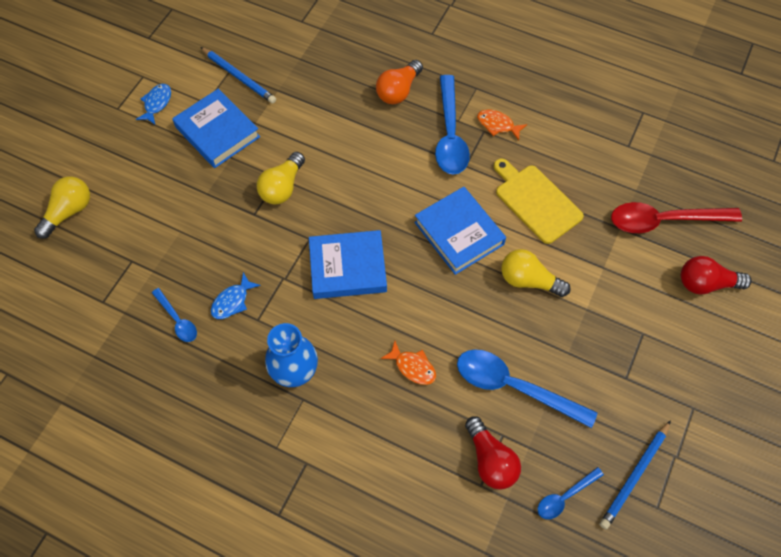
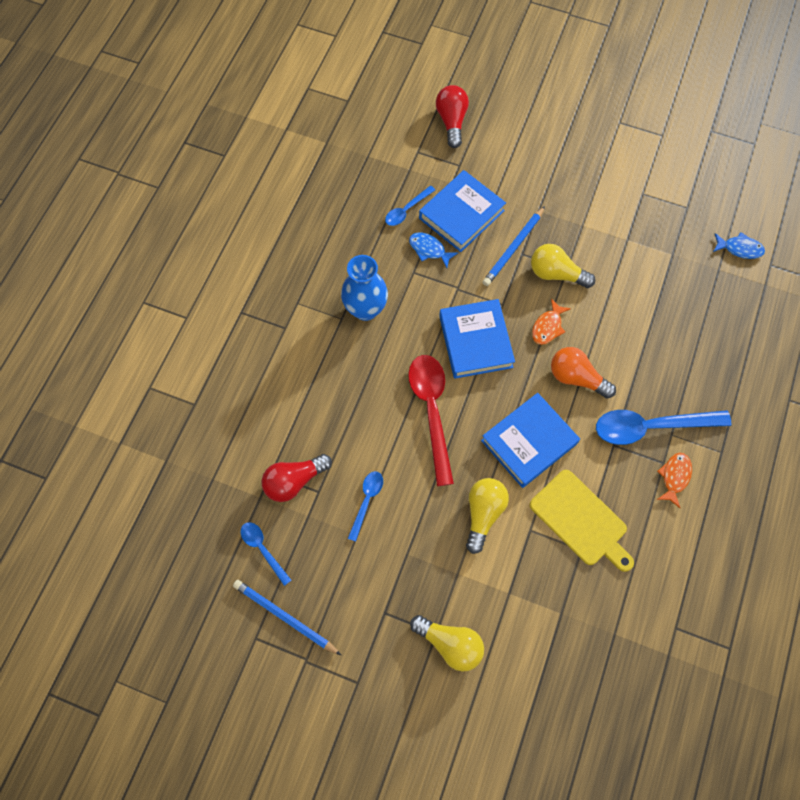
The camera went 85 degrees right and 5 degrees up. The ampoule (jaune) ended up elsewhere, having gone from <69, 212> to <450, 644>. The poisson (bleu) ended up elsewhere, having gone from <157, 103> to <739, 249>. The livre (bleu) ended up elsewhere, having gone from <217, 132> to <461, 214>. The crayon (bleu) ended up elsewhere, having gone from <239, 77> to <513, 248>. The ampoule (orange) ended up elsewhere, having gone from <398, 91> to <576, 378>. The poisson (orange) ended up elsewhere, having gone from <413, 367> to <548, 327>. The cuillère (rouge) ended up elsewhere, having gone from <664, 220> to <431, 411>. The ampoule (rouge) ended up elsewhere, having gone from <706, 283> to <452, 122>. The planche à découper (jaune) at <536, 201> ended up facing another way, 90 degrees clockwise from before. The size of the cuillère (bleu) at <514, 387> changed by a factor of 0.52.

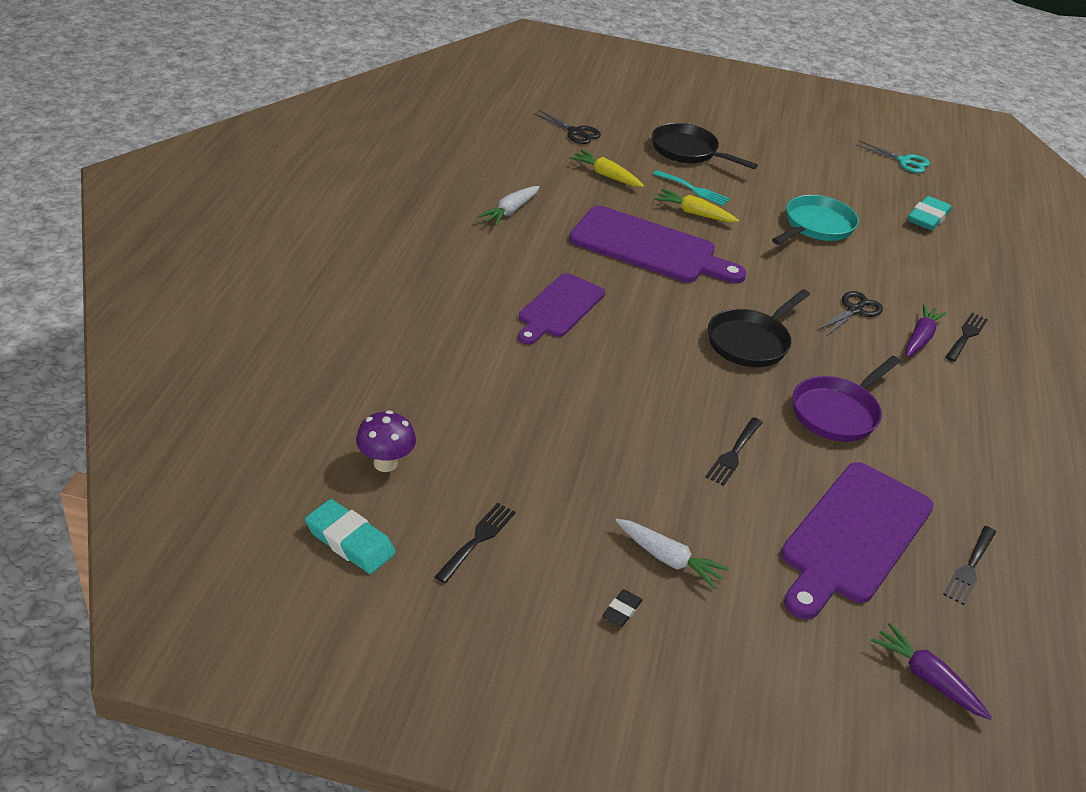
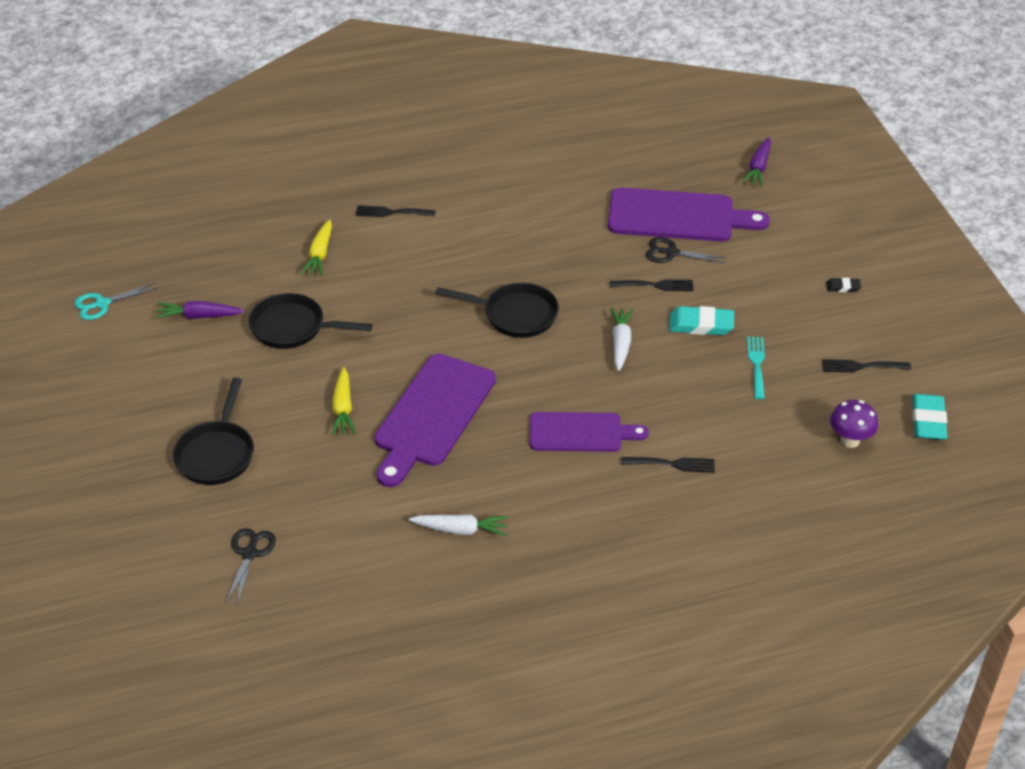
The camera went 115 degrees left and 5 degrees up. The second view lost the poêle (violet) at <837, 412>. The carotte (jaune) ended up elsewhere, having gone from <606, 175> to <320, 254>. The carotte (blanc) ended up elsewhere, having gone from <668, 559> to <621, 343>. The fourchette (turquoise) ended up elsewhere, having gone from <694, 189> to <756, 364>. The ciseaux (noir) ended up elsewhere, having gone from <854, 310> to <671, 253>. The carotte (violet) ended up elsewhere, having gone from <920, 338> to <199, 316>. The gomme (turquoise) ended up elsewhere, having gone from <928, 217> to <701, 325>. The fourchette (noir) ended up elsewhere, having gone from <970, 568> to <673, 464>. What was the poêle (turquoise) at <816, 226> turned into the poêle (noir) at <293, 328>. The planche à découper (violet) at <649, 247> ended up facing another way, 150 degrees counterclockwise from before. The ciseaux (turquoise) at <904, 161> ended up facing another way, 120 degrees counterclockwise from before.

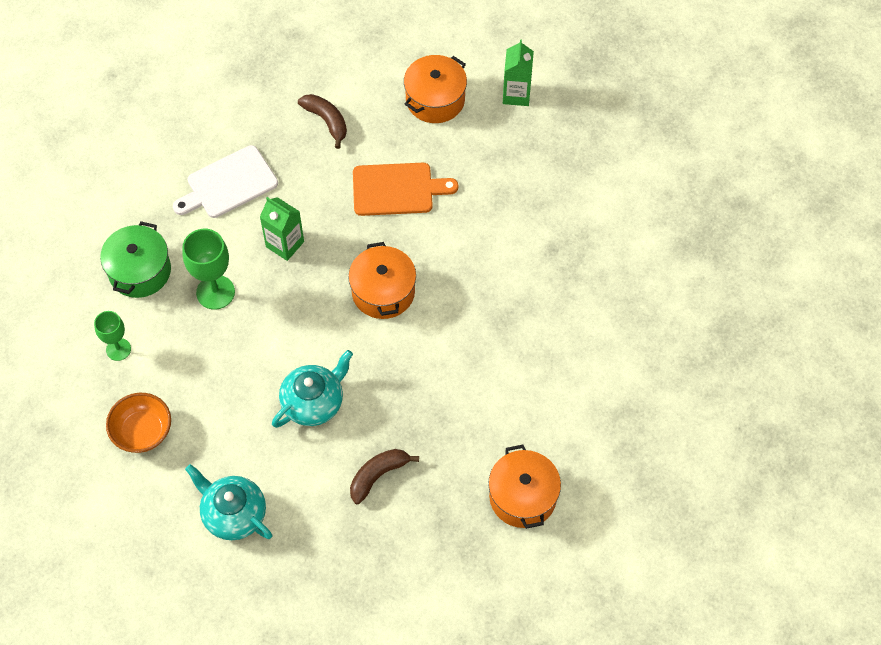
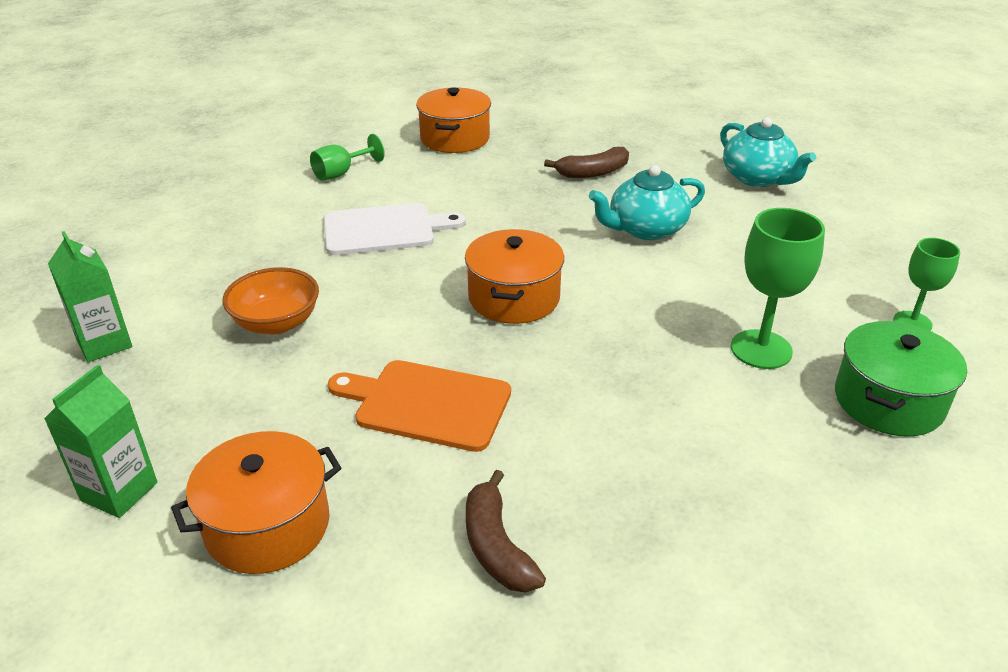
The camera went 160 degrees left and 25 degrees down. The second view gained the verre à pied (vert) at <341, 173>. The bol (orange) ended up elsewhere, having gone from <142, 432> to <276, 323>. The planche à découper (blanc) ended up elsewhere, having gone from <228, 184> to <384, 230>. The brique de lait (vert) ended up elsewhere, having gone from <285, 244> to <104, 343>.

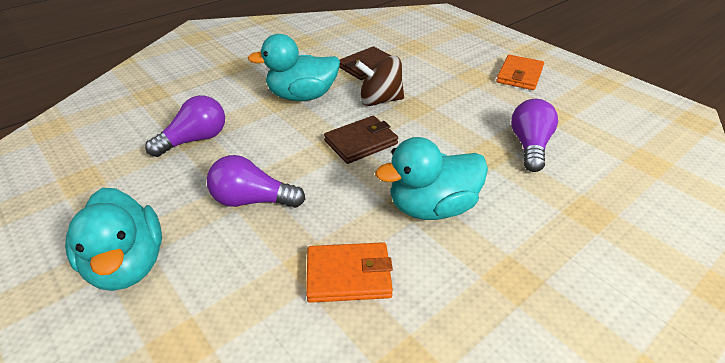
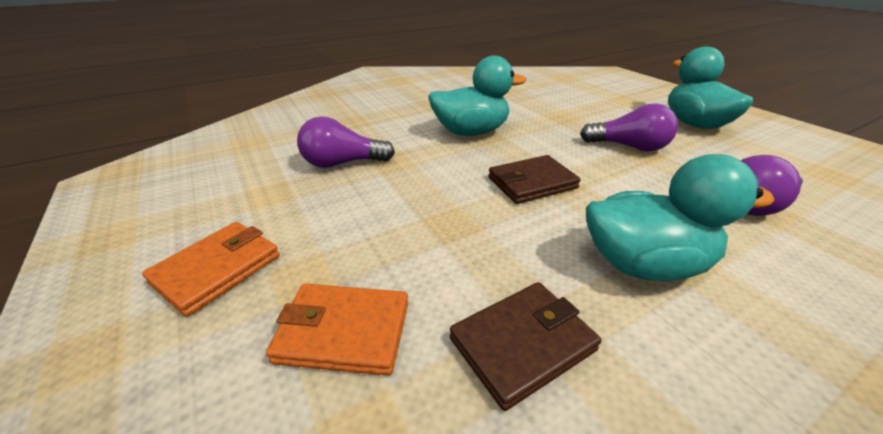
The camera went 170 degrees left and 5 degrees down. The second view lost the toupie (marron) at <380, 100>. The portefeuille (orange) ended up elsewhere, having gone from <348, 275> to <344, 332>. The ampoule (violet) at <529, 146> ended up facing another way, 60 degrees clockwise from before.

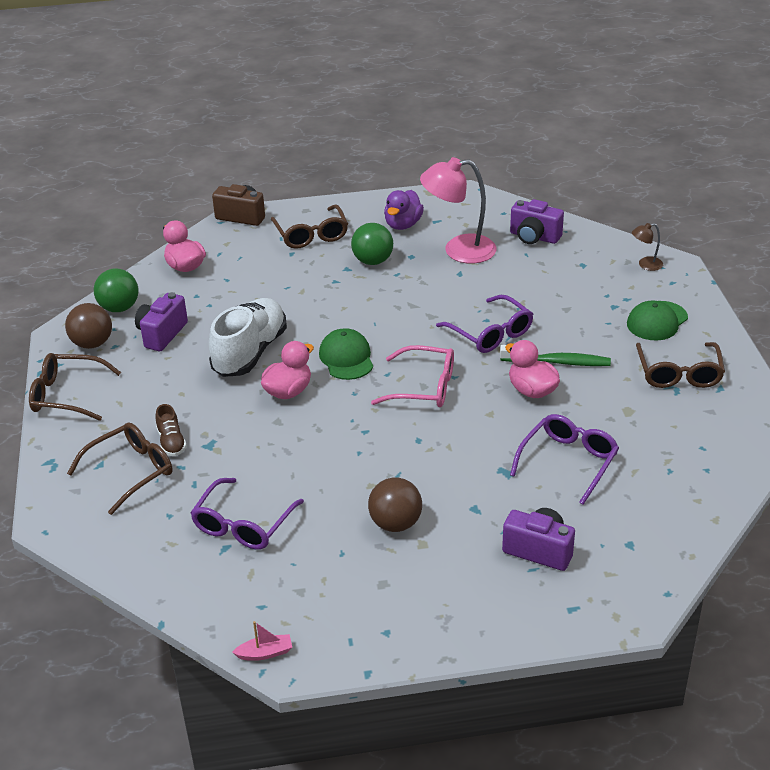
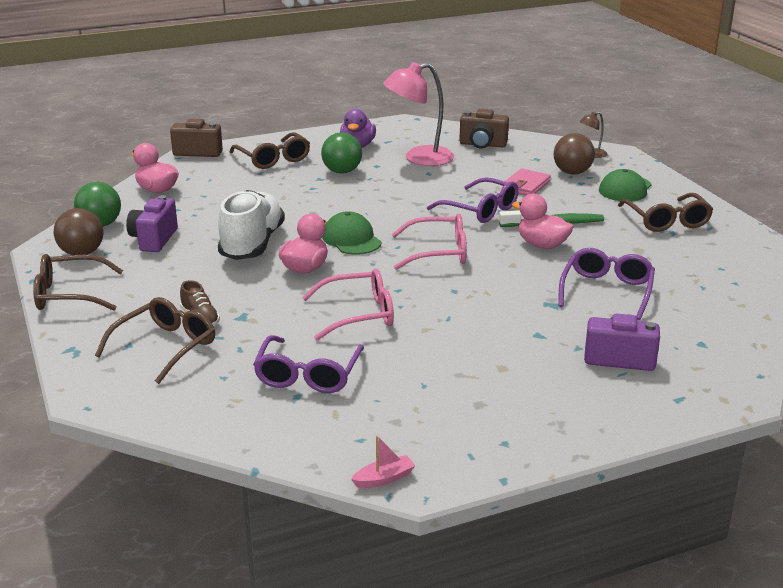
The camera went 15 degrees left and 10 degrees down. The second view gained the lunettes (rose) at <359, 314>. The second view gained the portefeuille (rose) at <526, 185>. The balle (marron) ended up elsewhere, having gone from <395, 523> to <572, 172>. What was the appareil photo (violet) at <534, 237> turned into the appareil photo (marron) at <482, 145>.

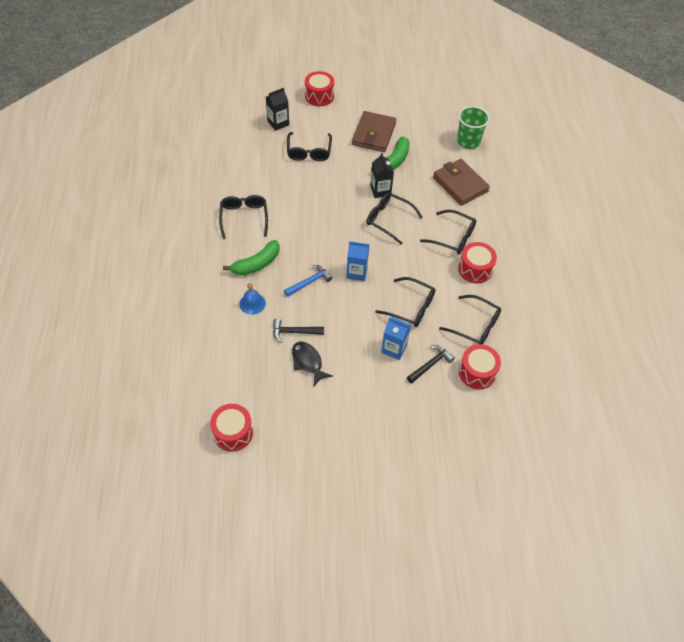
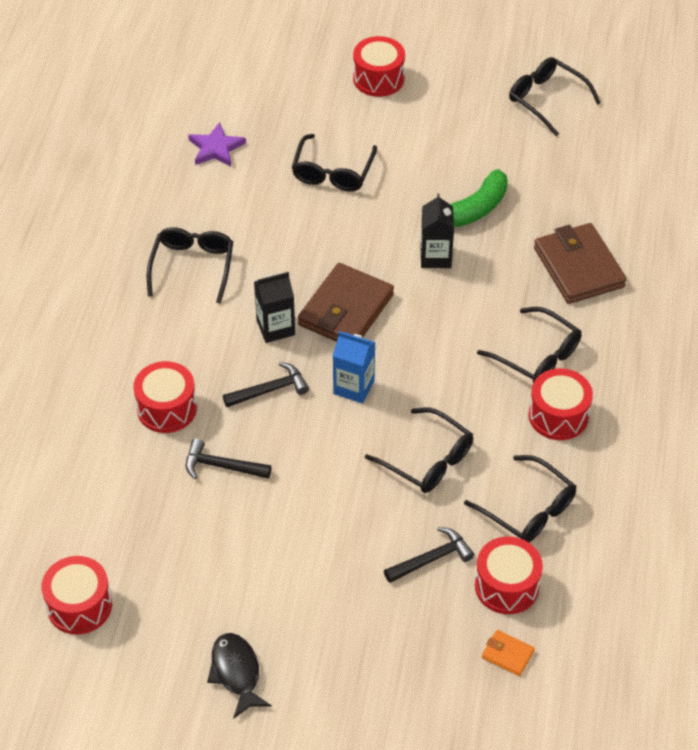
The camera went 15 degrees right and 5 degrees down. The second view lost the banane (vert) at <256, 264>. The second view lost the brique de lait (bleu) at <394, 348>. The second view lost the gobelet (vert) at <468, 141>. The second view gained the étoile (violet) at <216, 148>. The second view gained the portefeuille (orange) at <507, 654>. The brique de lait (noir) ended up elsewhere, having gone from <278, 123> to <275, 328>. The poisson (noir) ended up elsewhere, having gone from <308, 362> to <236, 673>. The portefeuille (marron) ended up elsewhere, having gone from <373, 134> to <345, 310>. The lunettes (noir) ended up elsewhere, having gone from <388, 220> to <546, 99>. Where the cloche (bleu) stood at <252, 303>, the tambour (rouge) came to stand at <167, 408>. What was the marteau (bleu) at <309, 282> turned into the marteau (noir) at <270, 390>.

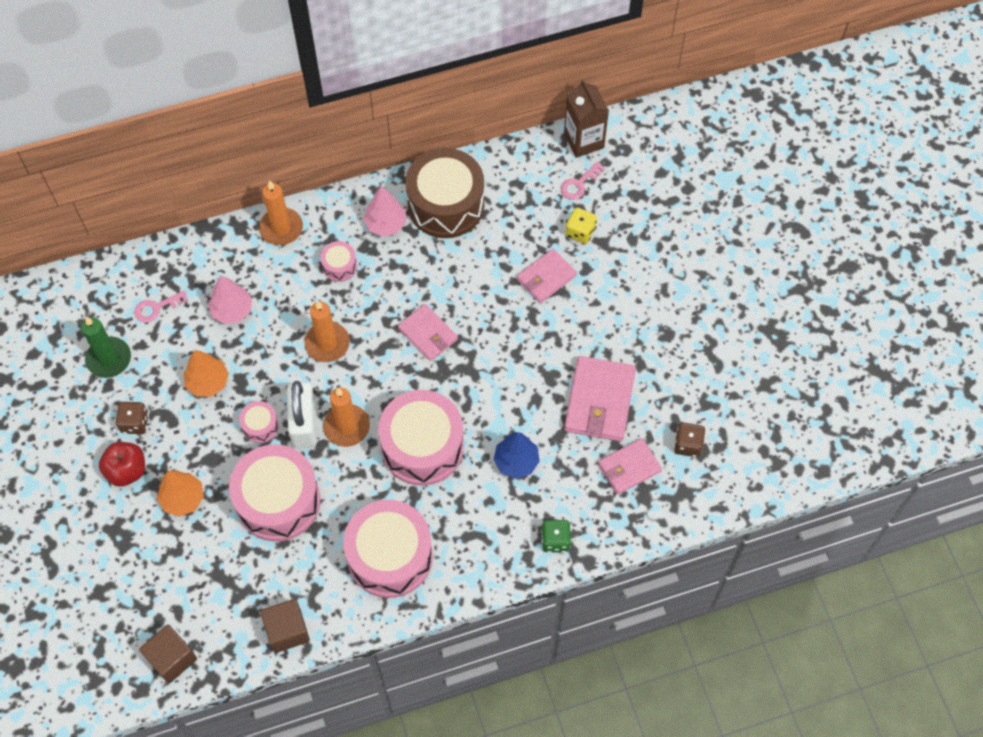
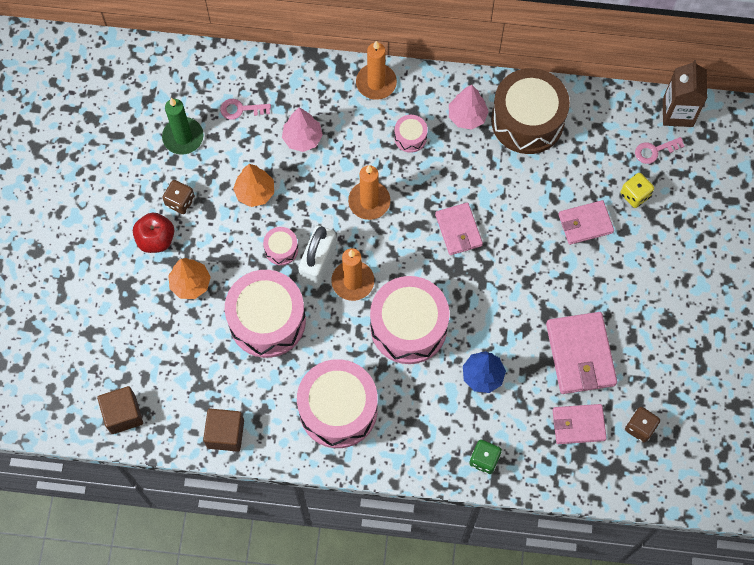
The camera went 25 degrees right and 5 degrees up. The portefeuille (rose) at <599, 401> ended up facing another way, 45 degrees counterclockwise from before.

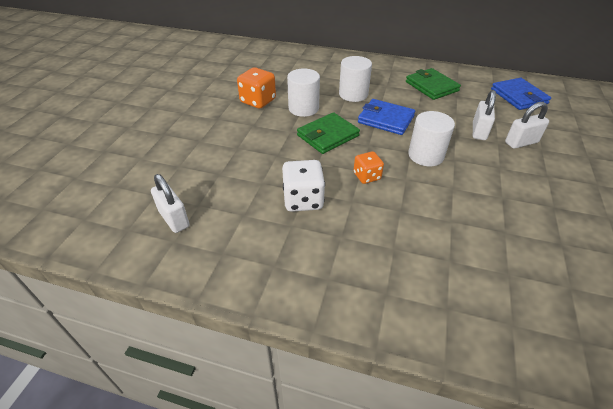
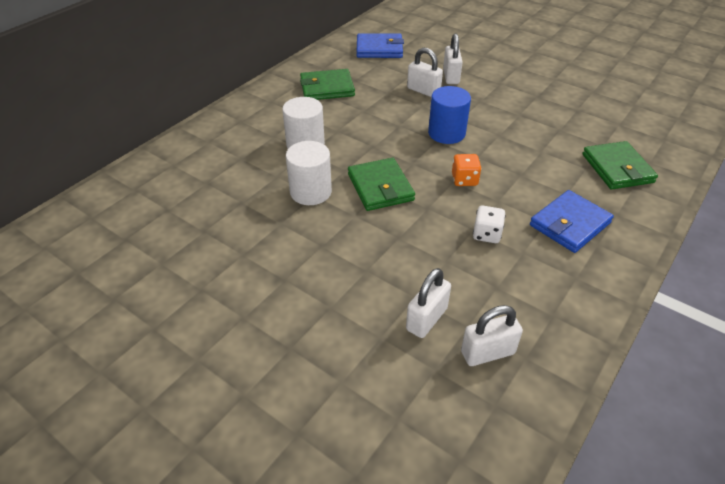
The camera went 70 degrees left and 0 degrees up. The second view lost the dé (orange) at <258, 101>. The second view gained the cadenas (blanc) at <426, 319>. The second view gained the portefeuille (vert) at <617, 168>. The portefeuille (bleu) ended up elsewhere, having gone from <386, 119> to <570, 224>. What was the cylindre (blanc) at <426, 155> turned into the cylindre (bleu) at <446, 133>. The size of the dé (blanc) at <303, 200> changed by a factor of 0.63.

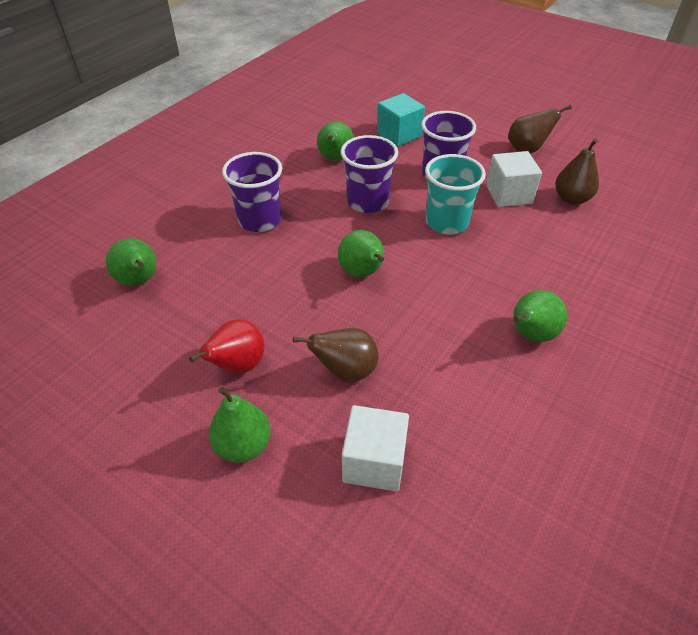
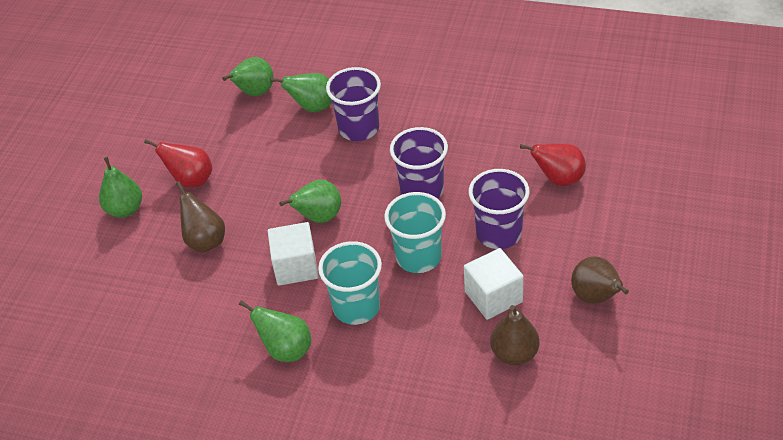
The camera went 75 degrees right and 0 degrees up. The second view gained the gobelet (turquoise) at <356, 307>. The poire (vert) ended up elsewhere, having gone from <335, 159> to <312, 107>. The cube (blanc) ended up elsewhere, having gone from <374, 462> to <296, 267>. Where the cube (turquoise) stood at <399, 135>, the poire (rouge) came to stand at <558, 179>.

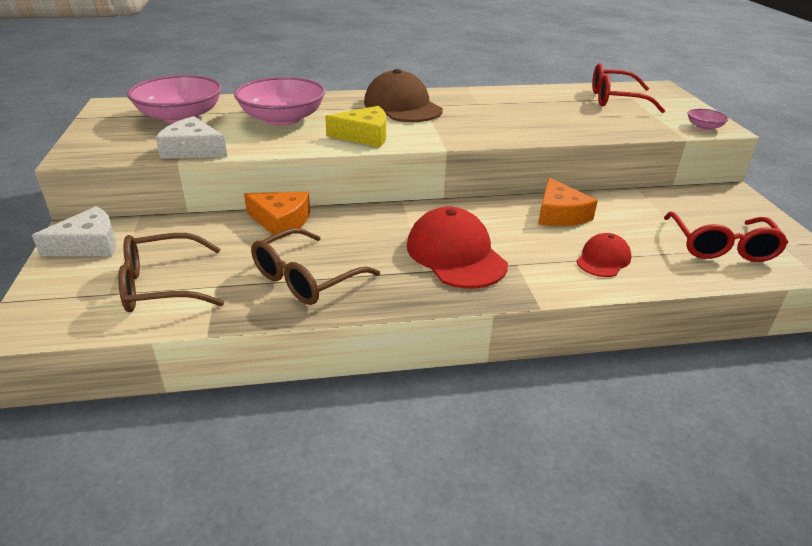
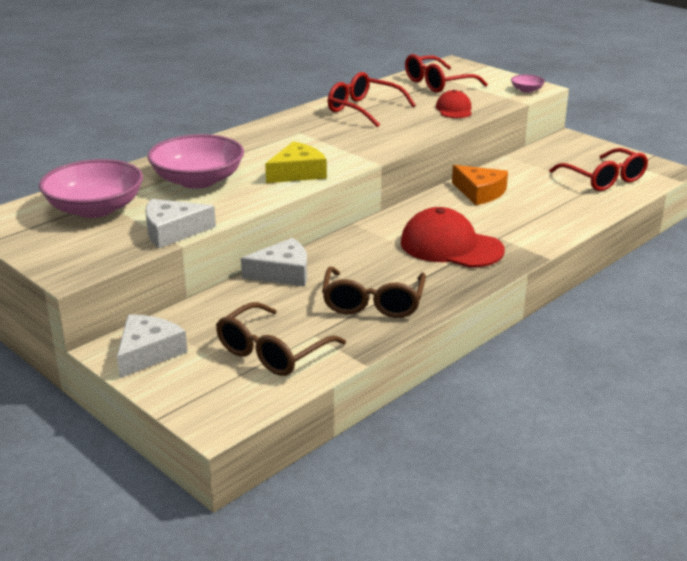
The camera went 35 degrees left and 5 degrees down. The second view lost the casquette (marron) at <402, 106>. The second view gained the lunettes (rouge) at <363, 109>. The casquette (rouge) ended up elsewhere, having gone from <603, 259> to <454, 109>. What was the fromage (orange) at <281, 221> turned into the fromage (blanc) at <283, 273>.

